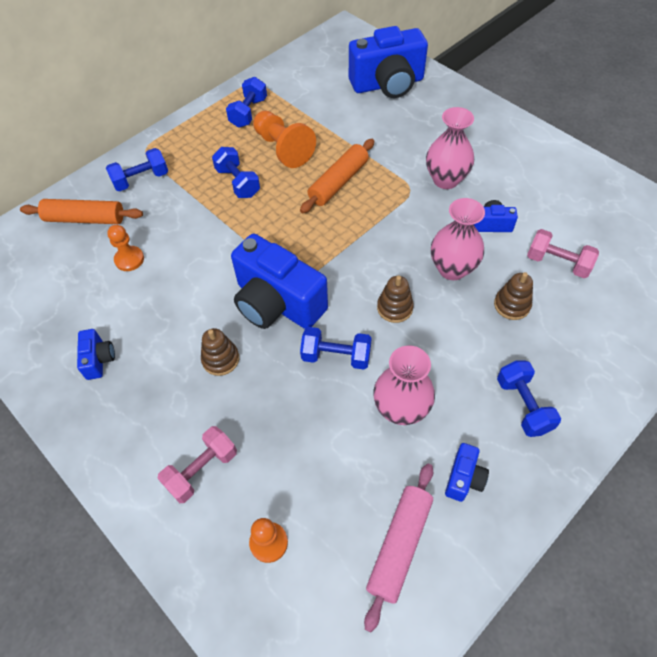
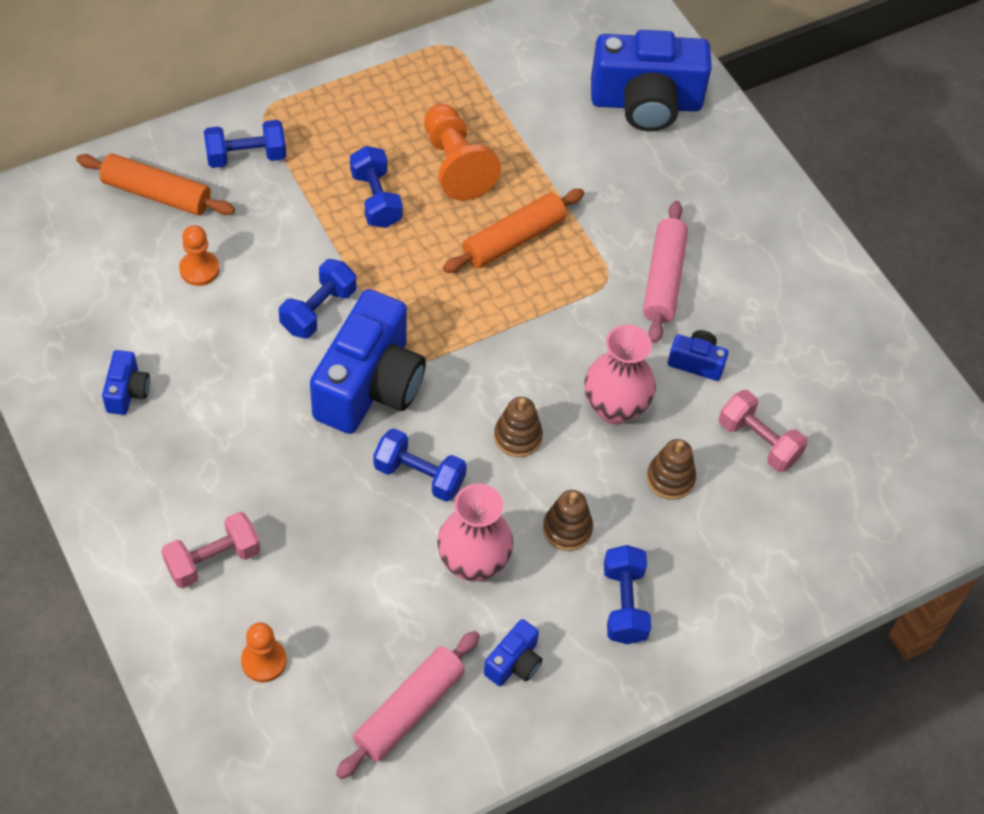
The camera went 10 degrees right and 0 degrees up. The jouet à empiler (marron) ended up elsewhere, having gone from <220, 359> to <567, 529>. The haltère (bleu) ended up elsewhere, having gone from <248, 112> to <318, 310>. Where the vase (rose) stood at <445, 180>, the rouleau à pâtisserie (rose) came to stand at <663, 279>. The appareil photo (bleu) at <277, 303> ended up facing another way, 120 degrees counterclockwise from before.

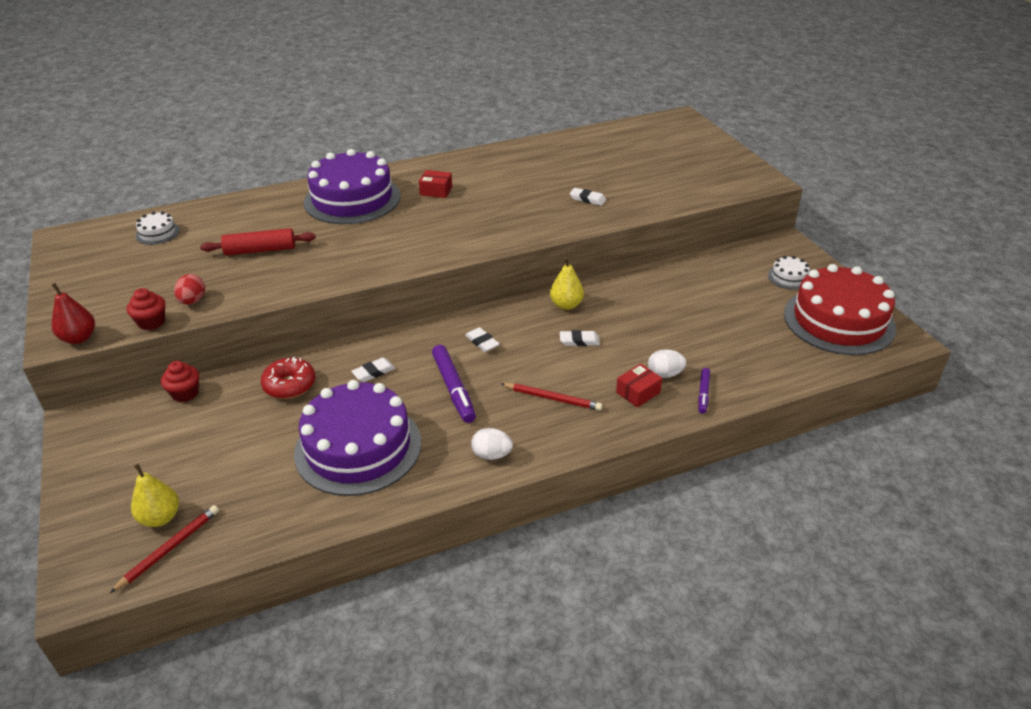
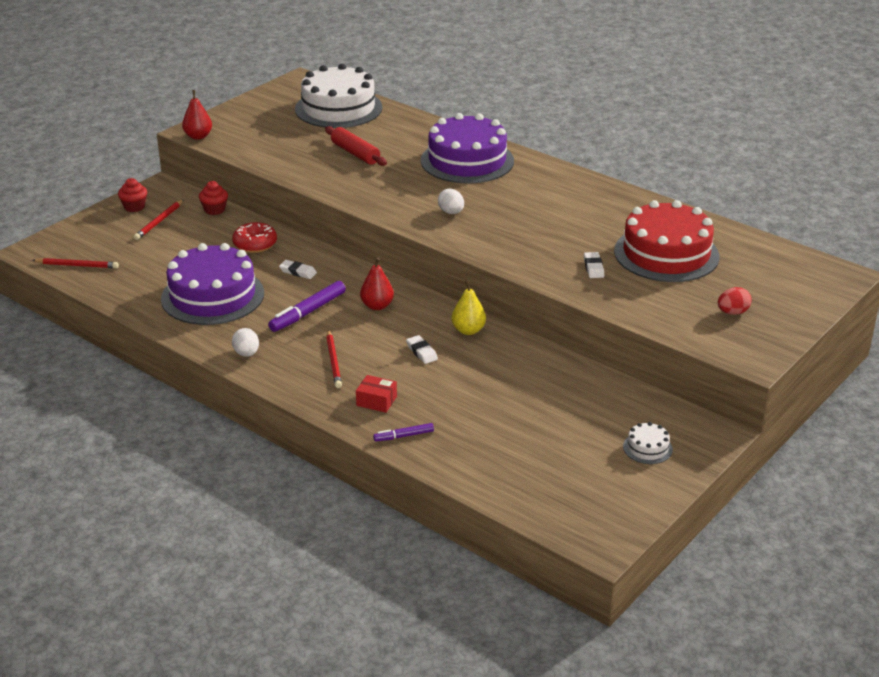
The camera went 60 degrees right and 5 degrees down. The second view lost the poire (jaune) at <160, 518>. The second view lost the boîte (rouge) at <436, 191>. The second view gained the crayon (rouge) at <159, 221>. The muffin (rouge) ended up elsewhere, having gone from <151, 322> to <134, 207>. The œuf (rouge) ended up elsewhere, having gone from <192, 301> to <732, 312>. The œuf (blanc) ended up elsewhere, having gone from <665, 374> to <451, 212>. The gâteau (rouge) ended up elsewhere, having gone from <839, 321> to <666, 254>. Where the gomme (blanc) stood at <482, 342>, the poire (rouge) came to stand at <377, 306>. The size of the gâteau (blanc) at <157, 233> changed by a factor of 2.41.

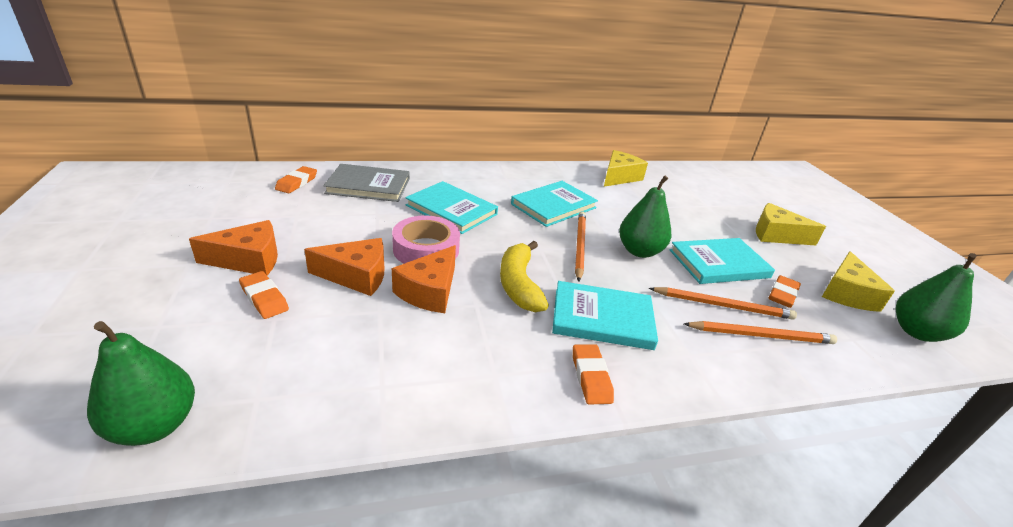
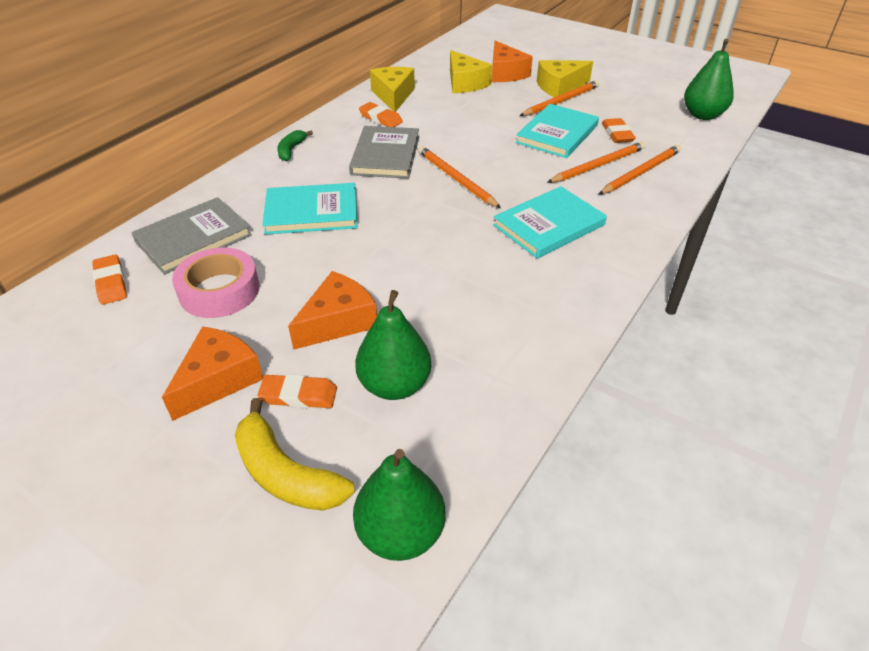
The camera went 40 degrees left and 10 degrees up. The second view gained the banane (vert) at <291, 150>. The second view gained the crayon (orange) at <561, 101>. The ruban adhésif (rose) ended up elsewhere, having gone from <426, 249> to <219, 290>. The fromage (orange) ended up elsewhere, having gone from <429, 291> to <505, 73>. The banane (jaune) ended up elsewhere, having gone from <519, 284> to <285, 473>. The gomme (orange) ended up elsewhere, having gone from <591, 377> to <380, 118>. The poire (vert) ended up elsewhere, having gone from <639, 251> to <394, 385>. The fromage (jaune) ended up elsewhere, having gone from <846, 293> to <465, 83>. What was the livre (turquoise) at <553, 206> turned into the livre (gris) at <385, 155>.

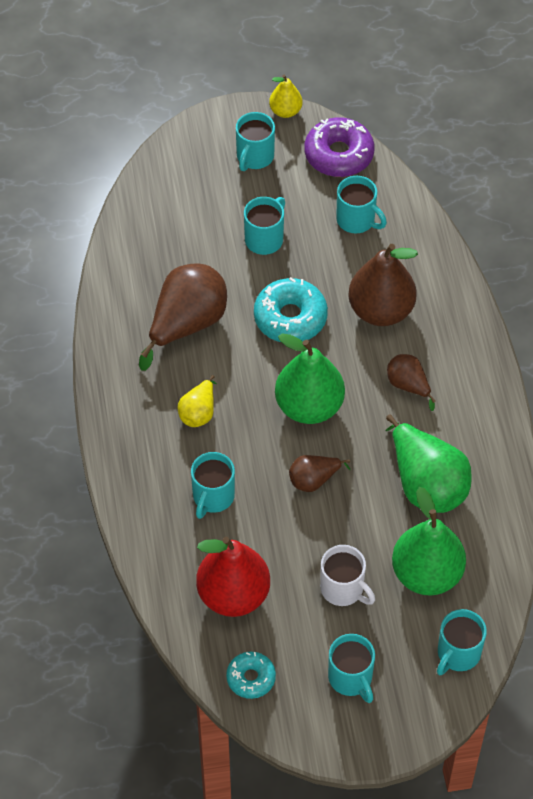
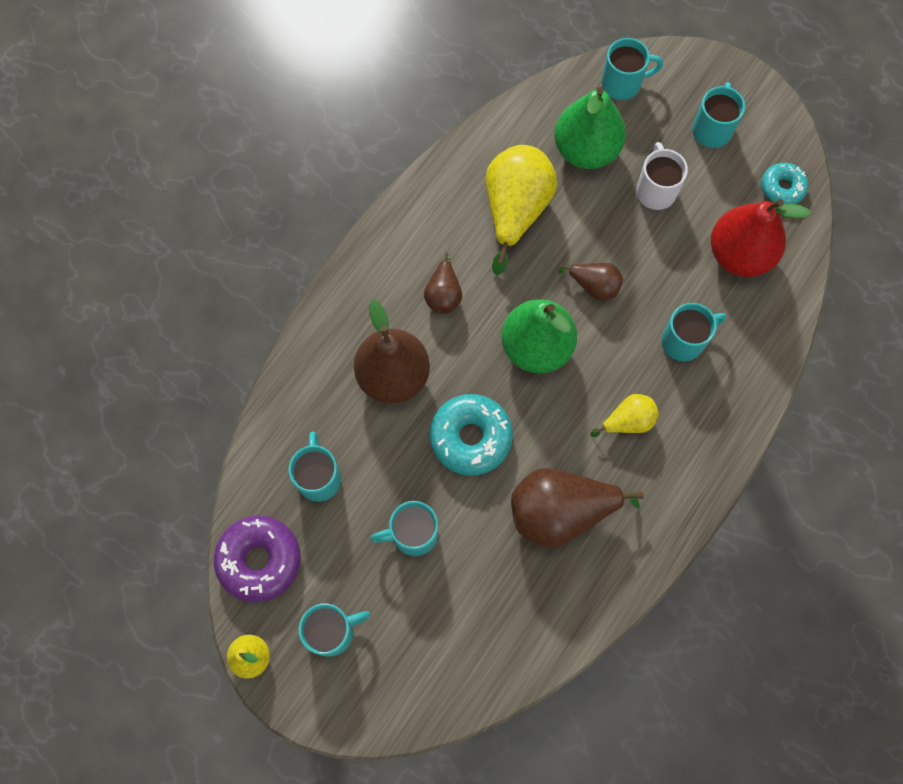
The camera went 135 degrees left and 15 degrees up. What was the poire (vert) at <426, 484> turned into the poire (jaune) at <515, 210>.

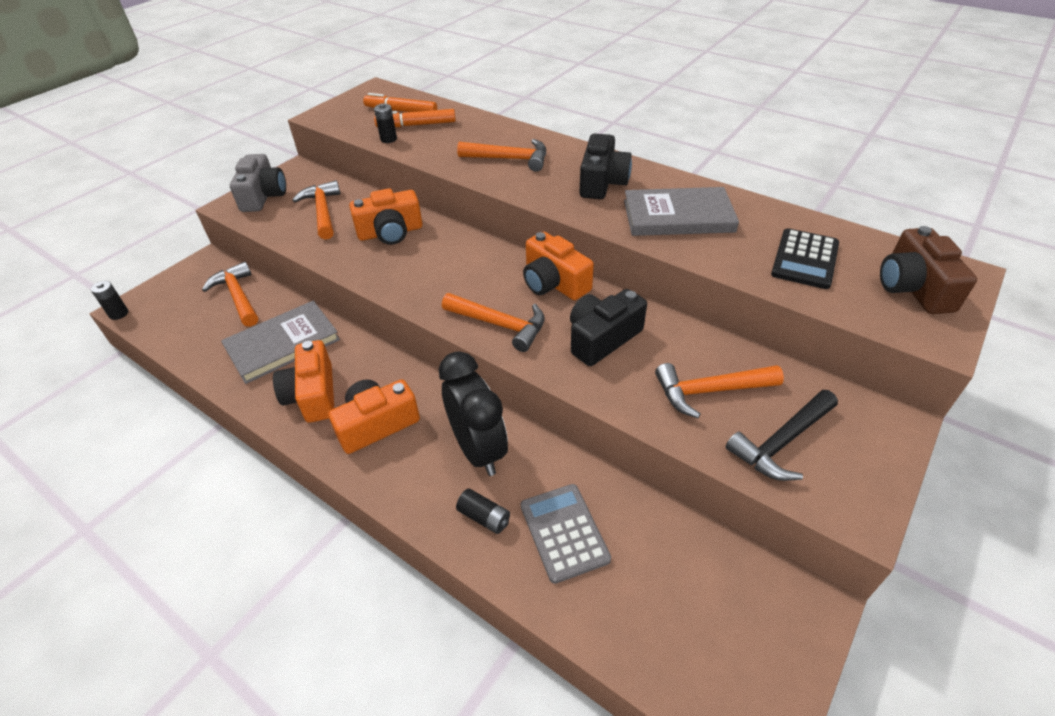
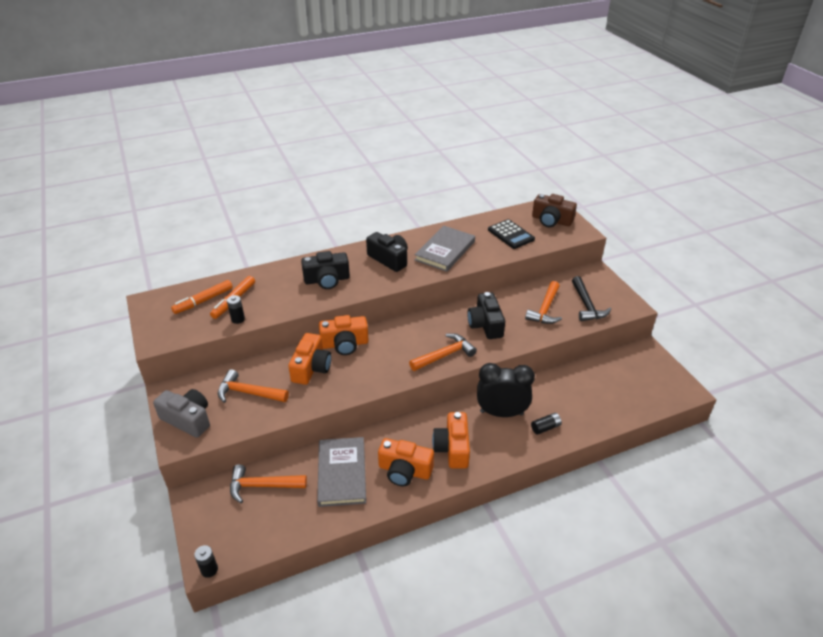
The camera went 60 degrees left and 5 degrees down. The second view lost the calculatrice (gris) at <564, 532>. The appareil photo (orange) ended up elsewhere, having gone from <554, 283> to <344, 344>. Where the marteau (orange) stood at <510, 159>, the appareil photo (noir) came to stand at <327, 280>.

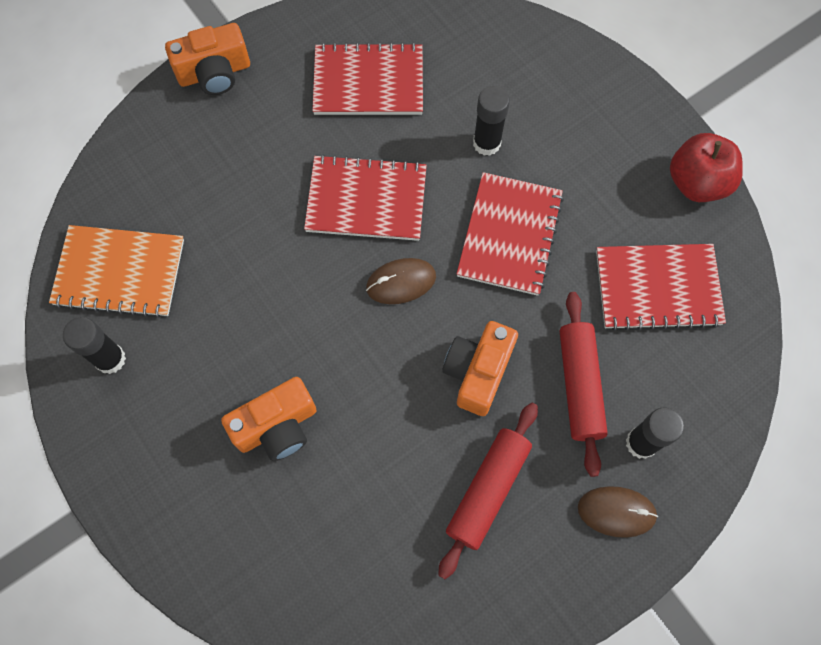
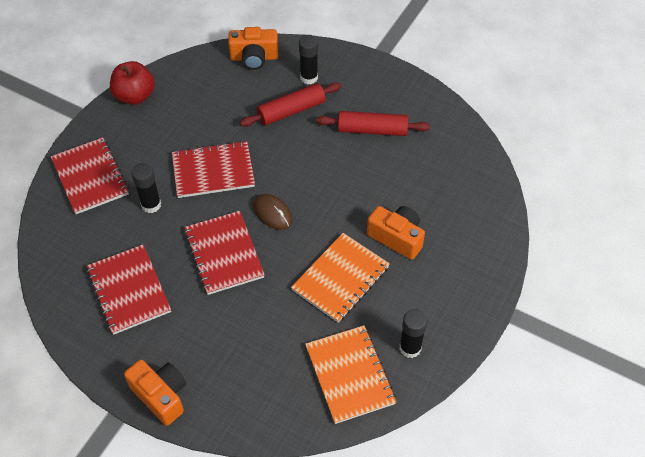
The camera went 115 degrees left and 15 degrees down. The second view lost the souris (marron) at <616, 512>. The second view gained the carnet (orange) at <340, 278>. The appareil photo (orange) ended up elsewhere, having gone from <478, 372> to <254, 58>. The carnet (rouge) ended up elsewhere, having gone from <657, 288> to <90, 177>.

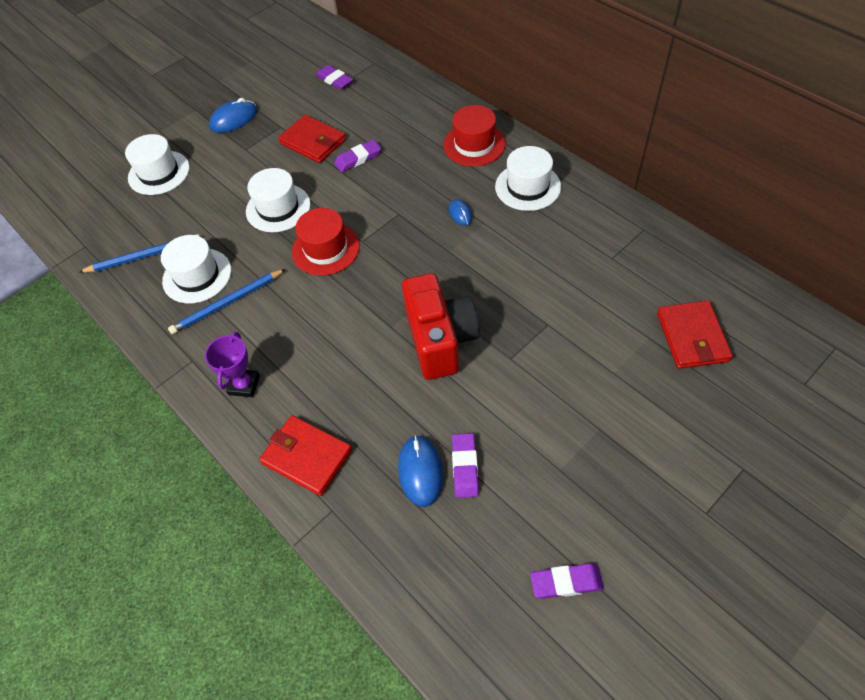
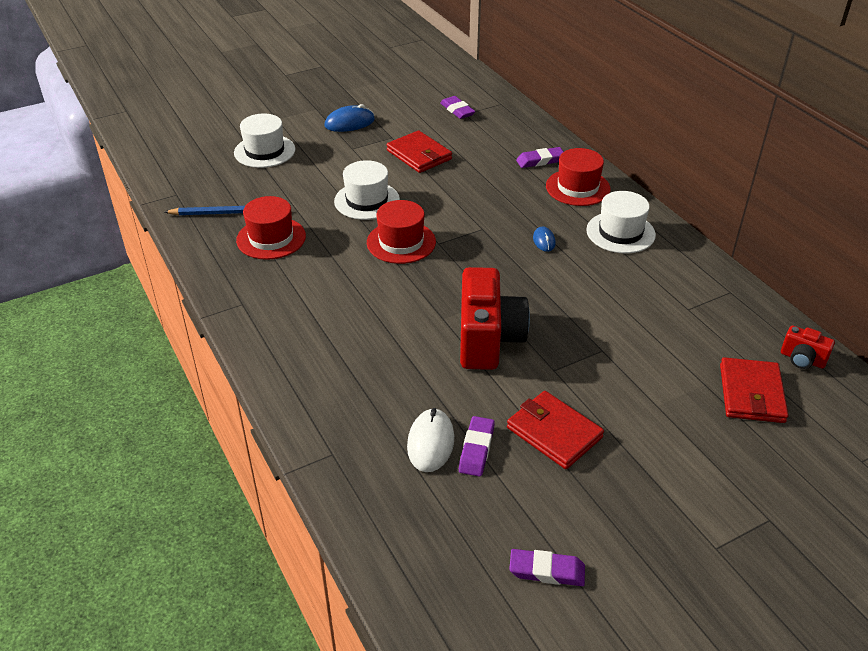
The camera went 10 degrees right and 15 degrees down. The second view lost the crayon (bleu) at <228, 303>. The second view lost the trophée (violet) at <244, 385>. The second view gained the appareil photo (rouge) at <802, 359>. The portefeuille (rouge) ended up elsewhere, having gone from <307, 456> to <554, 432>. The gomme (violet) ended up elsewhere, having gone from <358, 159> to <540, 161>. What was the chapeau (blanc) at <197, 276> turned into the chapeau (rouge) at <271, 238>. What was the souris (bleu) at <420, 471> turned into the souris (blanc) at <430, 443>.

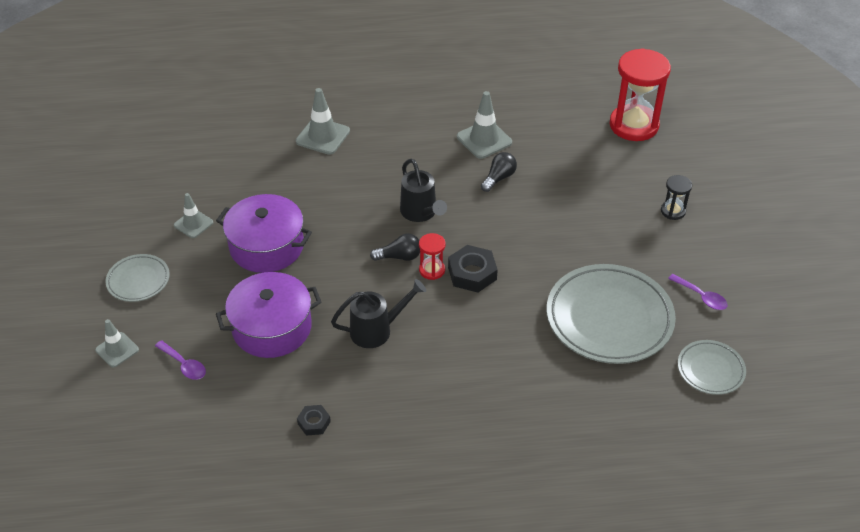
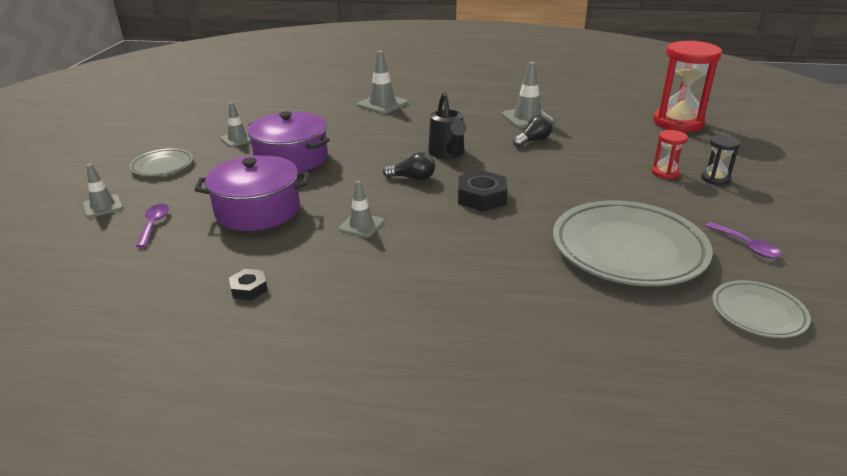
The camera went 15 degrees right and 15 degrees down. The sablier (rouge) ended up elsewhere, having gone from <432, 270> to <665, 173>. Where the arrosoir (noir) stood at <377, 330>, the cône de chantier (gris) came to stand at <361, 225>. The cuillère (violet) at <184, 365> ended up facing another way, 150 degrees counterclockwise from before.

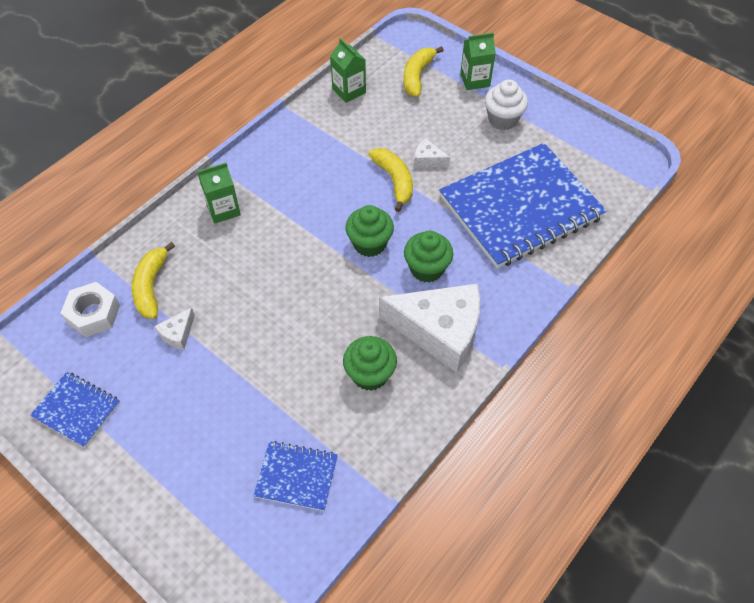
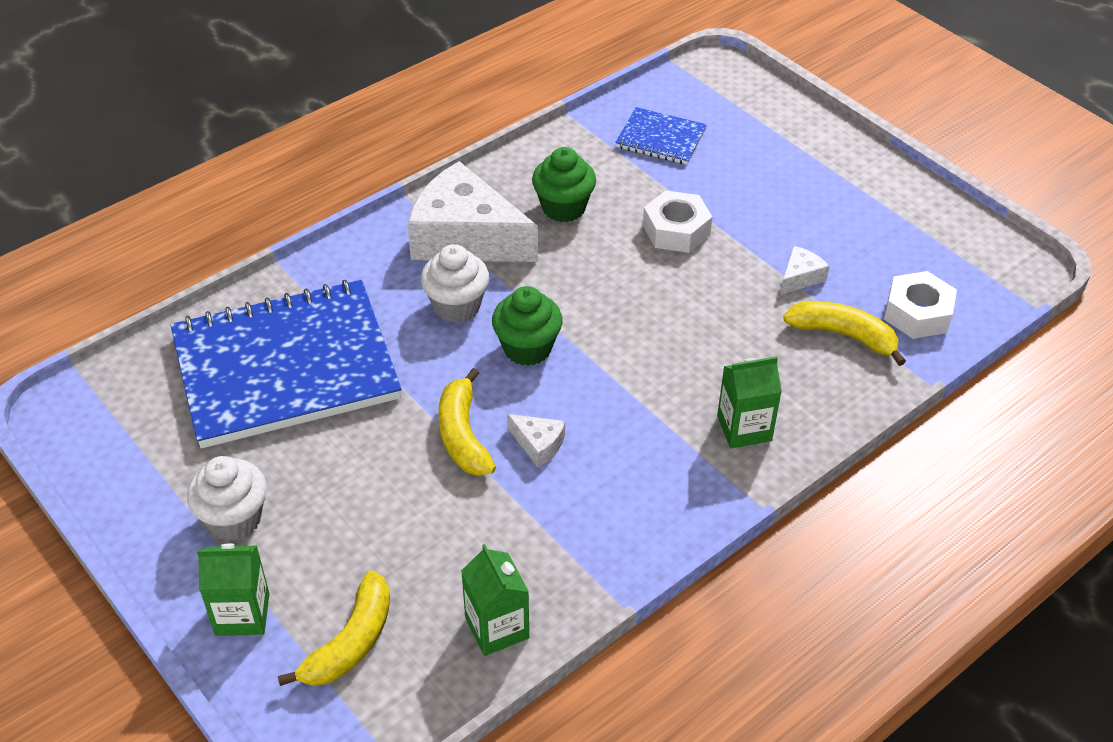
The camera went 170 degrees left and 10 degrees down. The second view lost the carnet (bleu) at <77, 410>. The second view gained the écrou (blanc) at <676, 230>. The fromage (blanc) ended up elsewhere, having gone from <428, 159> to <538, 444>. What was the muffin (vert) at <426, 269> turned into the muffin (blanc) at <457, 306>. The banane (jaune) at <151, 287> ended up facing another way, 75 degrees counterclockwise from before.

